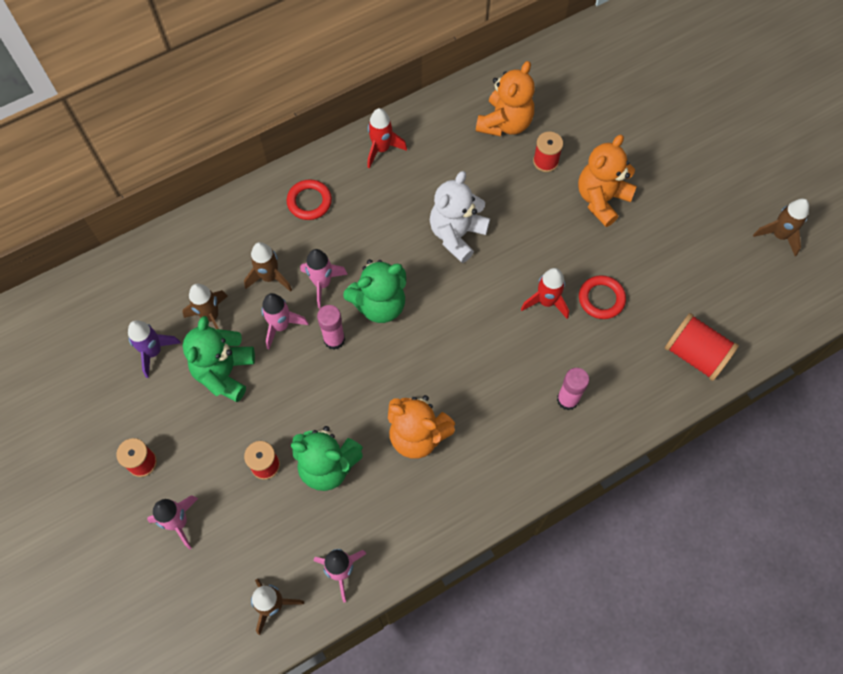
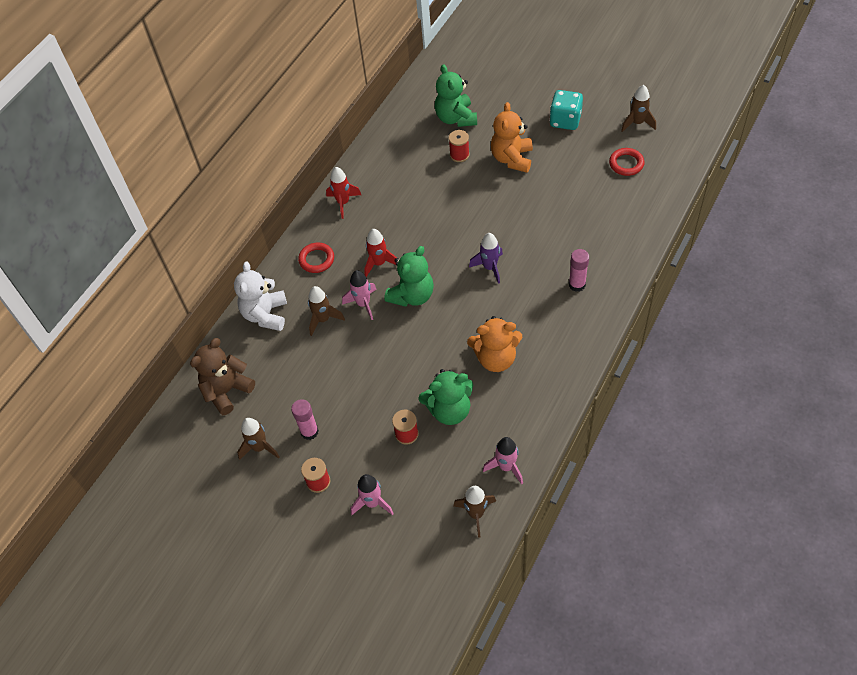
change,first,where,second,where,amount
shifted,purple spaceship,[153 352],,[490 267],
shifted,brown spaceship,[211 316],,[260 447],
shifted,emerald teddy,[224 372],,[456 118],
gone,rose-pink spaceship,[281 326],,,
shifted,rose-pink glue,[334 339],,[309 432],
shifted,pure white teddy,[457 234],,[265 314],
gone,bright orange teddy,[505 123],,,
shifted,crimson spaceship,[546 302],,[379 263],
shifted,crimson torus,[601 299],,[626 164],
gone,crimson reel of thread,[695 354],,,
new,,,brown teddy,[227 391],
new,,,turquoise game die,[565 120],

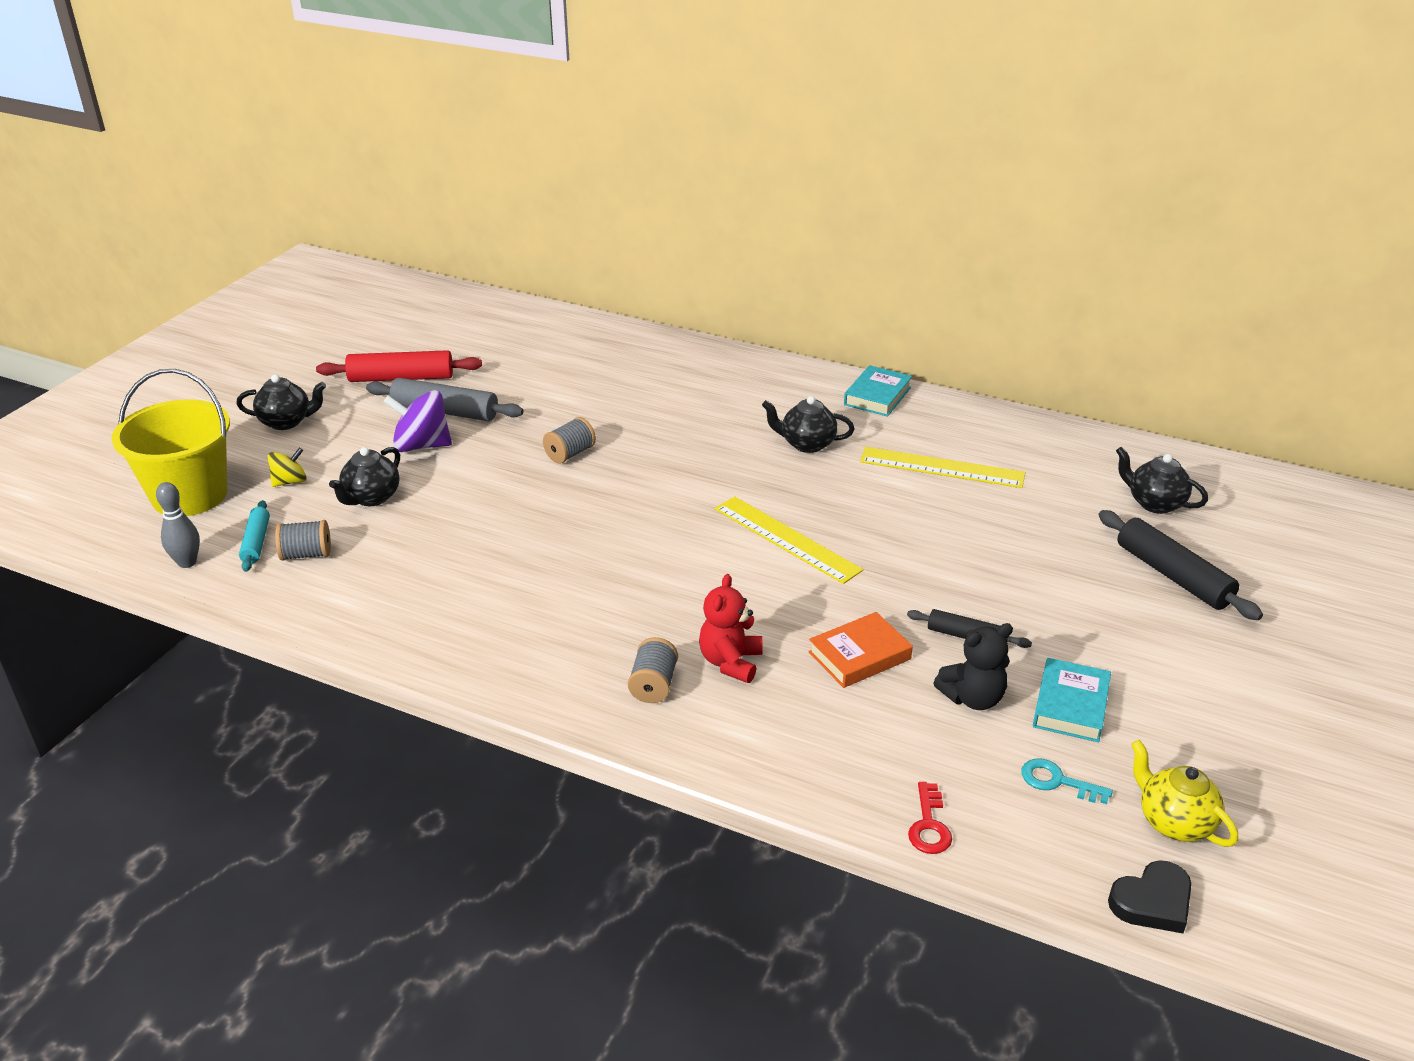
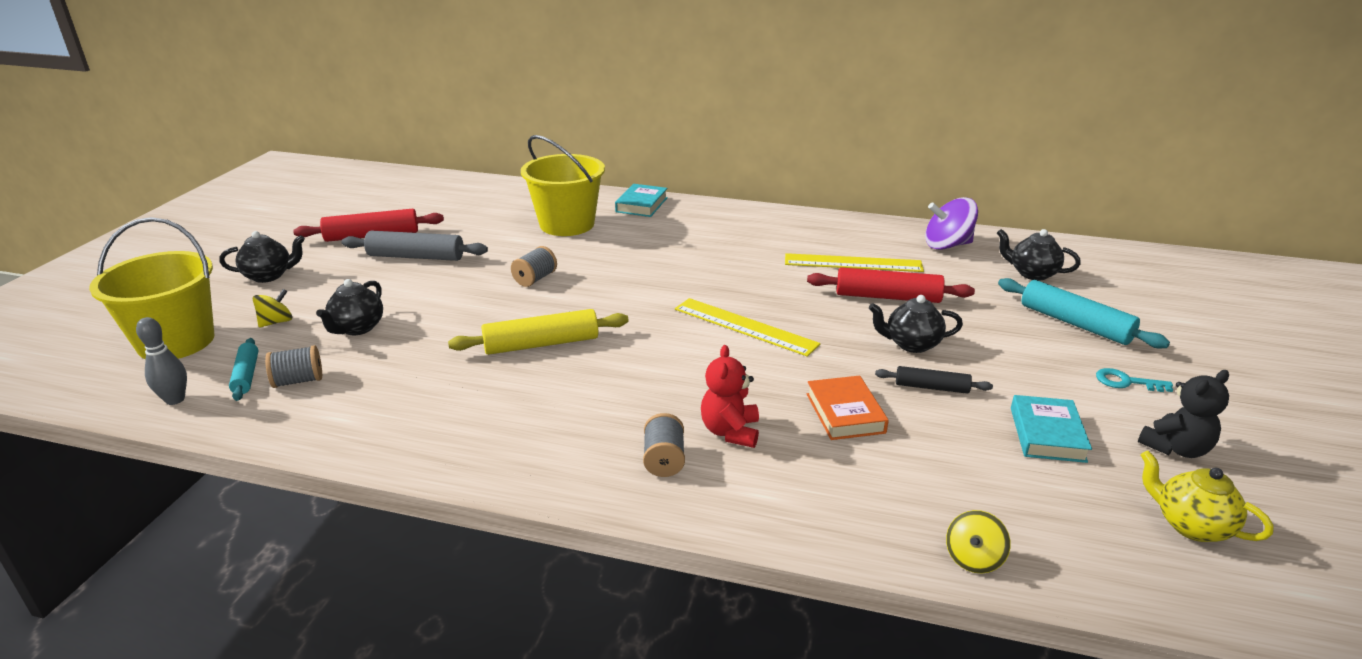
change,first,where,second,where,amount
shifted,purple spinning top,[421 445],,[947 245],
shifted,black tea pot,[806 444],,[911 344],
rotated,bright orange book,[859 656],,[845 413],60 degrees counterclockwise
shifted,turquoise book,[877 396],,[642 205],
swapped,crimson door key,[929 825],bright yellow spinning top,[973 558],
shifted,black teddy,[972 698],,[1175 448],
shifted,turquoise door key,[1058 781],,[1126 382],
repainted,black rolling pin,[1173 575],turquoise rolling pin,[1075 323],
gone,black heart,[1152 902],,,
new,,,bright yellow rolling pin,[541 344],
new,,,bright yellow sand bucket,[567 224],
new,,,crimson rolling pin,[887 297],

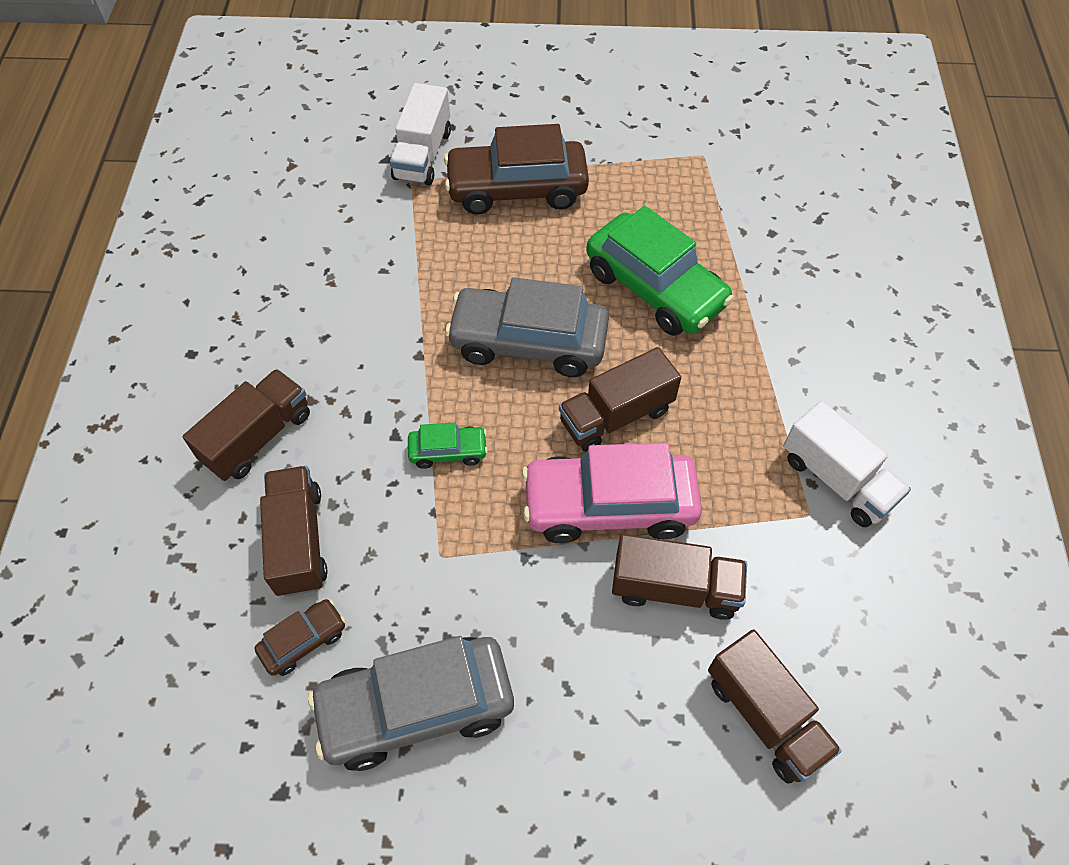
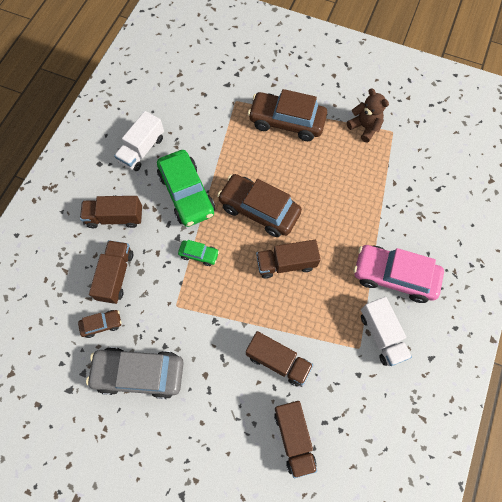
change,first,where,second,where,amount
rotated,brown toy truck,[258 437],,[115 217],150 degrees counterclockwise
shifted,pure white toy truck,[422 155],,[142 149],
repainted,grey toy car,[528 342],brown toy car,[259 210],
shifted,rose-pink toy car,[609 505],,[394 276],
shifted,emerald toy car,[655 288],,[187 193],
new,,,brown teddy,[364 127],

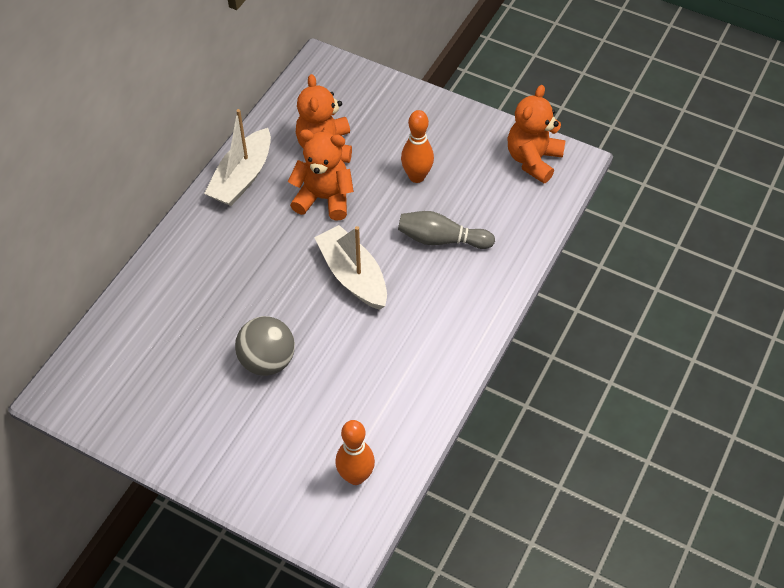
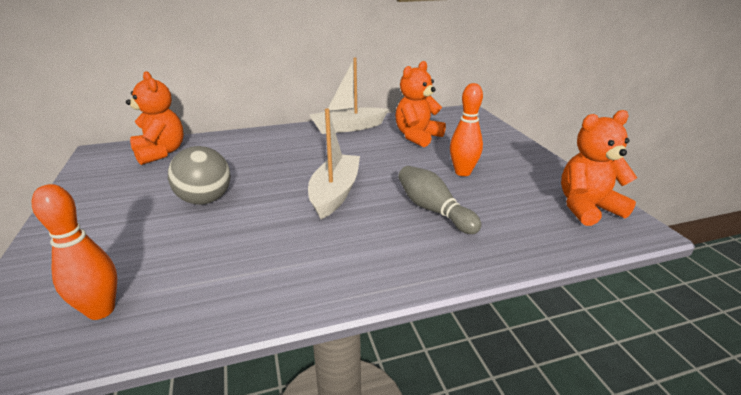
change,first,where,second,where,amount
shifted,bright orange teddy,[324 198],,[161 153],

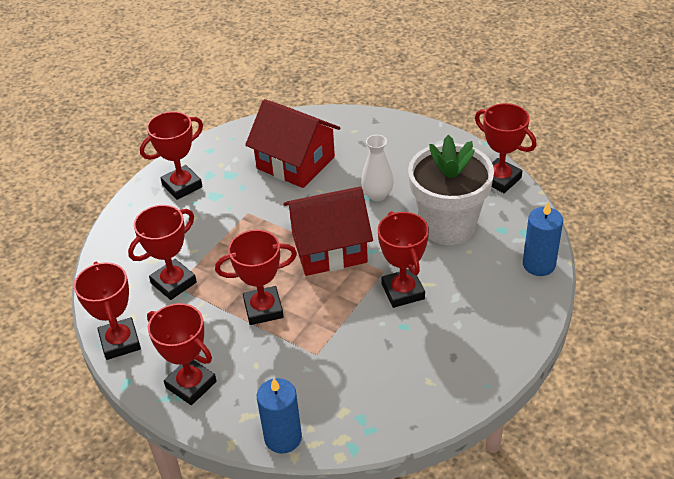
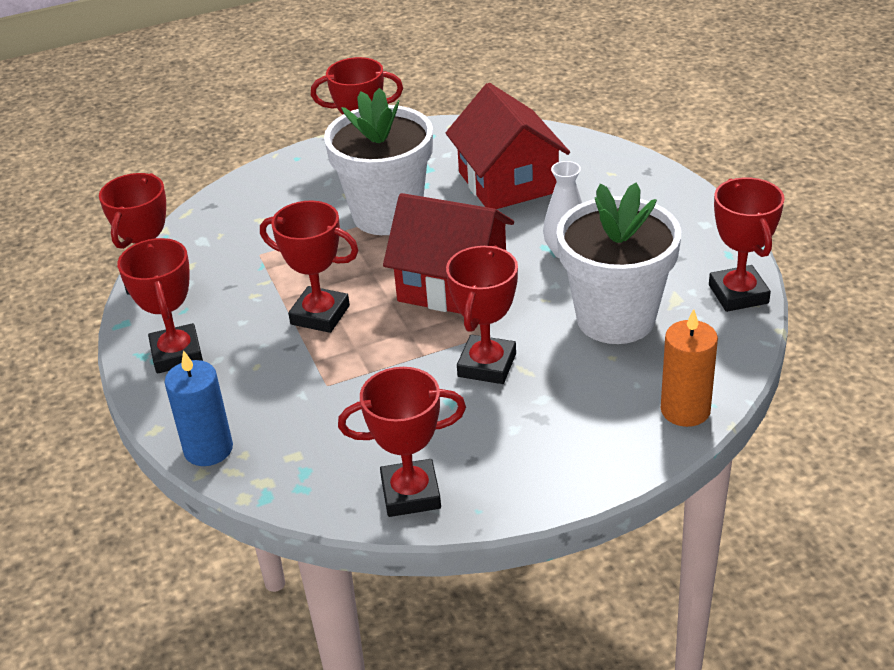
change,first,where,second,where,amount
shifted,crimson prize cup,[173 283],,[411 494],
repainted,blue wax candle,[539 264],bright orange wax candle,[685 410],
new,,,pure white potted plant,[387 215],

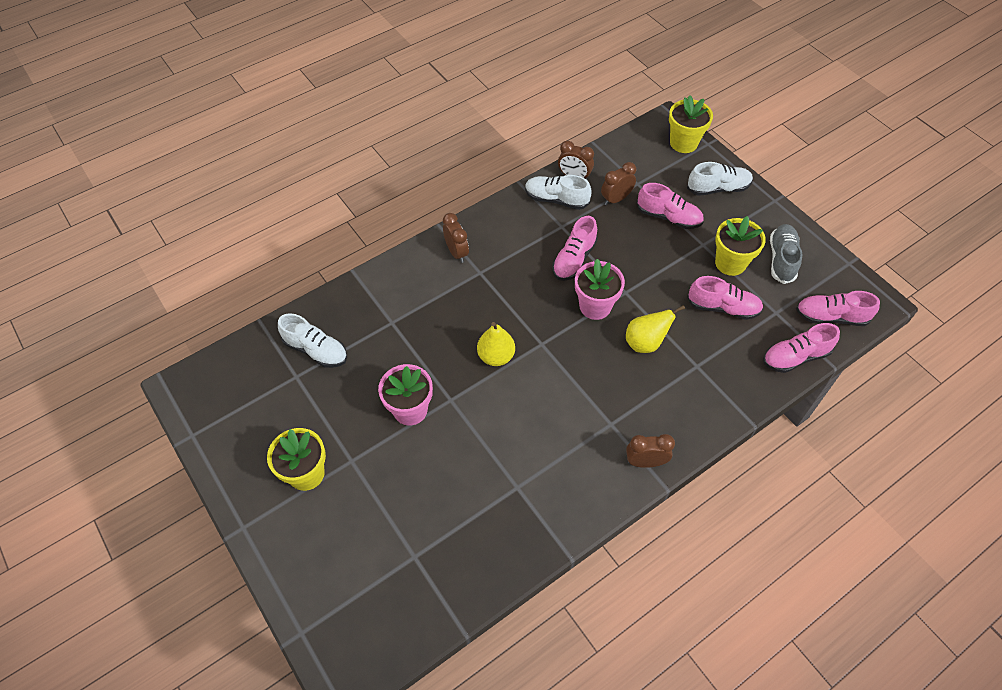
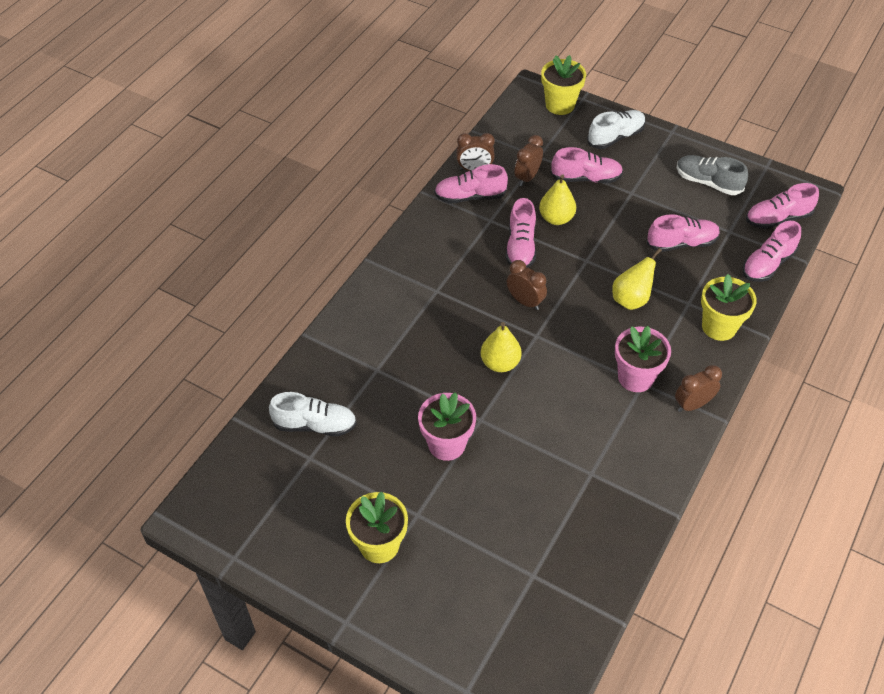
change,first,where,second,where,amount
shifted,brown alarm clock,[457 252],,[525 301],
repainted,pure white shoe,[556 199],rose-pink shoe,[470 196],
shifted,rose-pink potted plant,[595 306],,[635 377],
shifted,bright yellow potted plant,[730 263],,[719 327],
rotated,grey shoe,[781 259],,[708 182],45 degrees counterclockwise
new,,,bright yellow pear,[556 218],

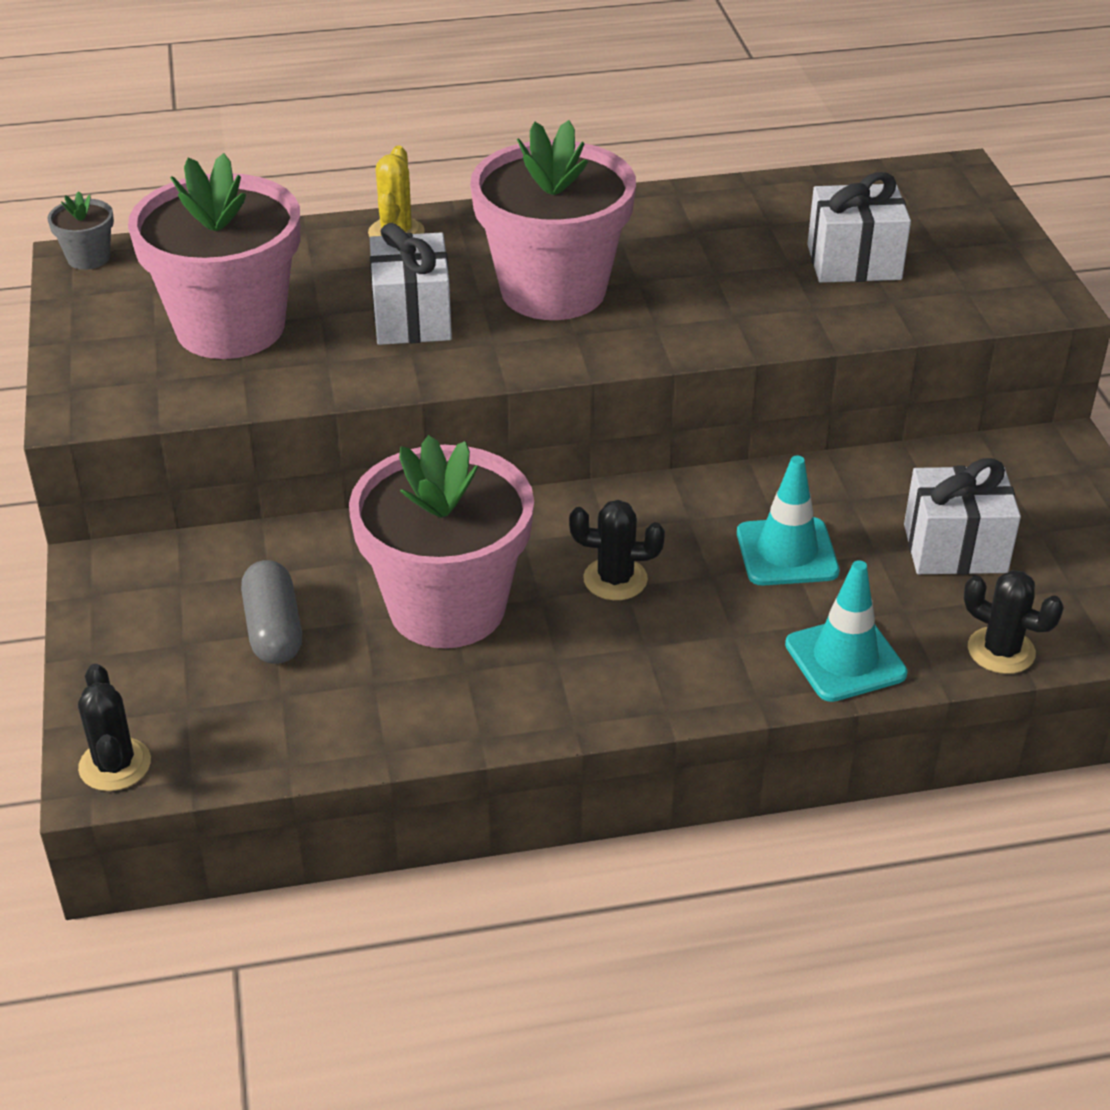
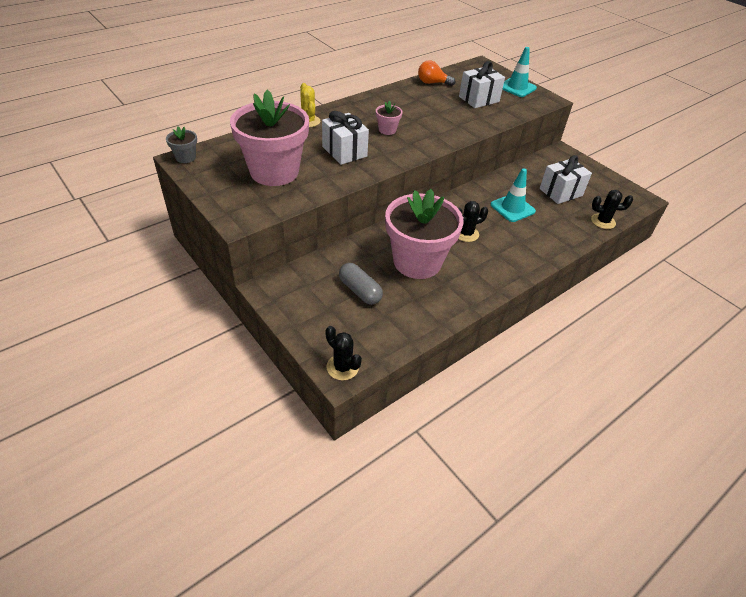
change,first,where,second,where,amount
scaled,rose-pink potted plant,[553 290],,[387 130],x0.41
shifted,turquoise safety cone,[845 659],,[517 87],
new,,,bright orange bulb,[432 83],

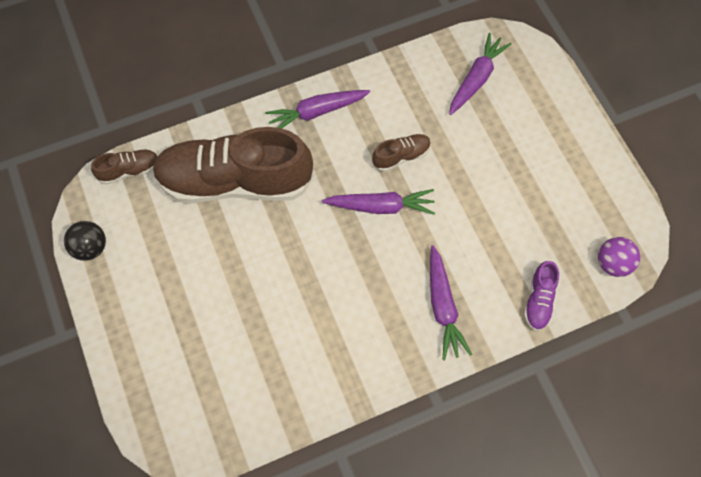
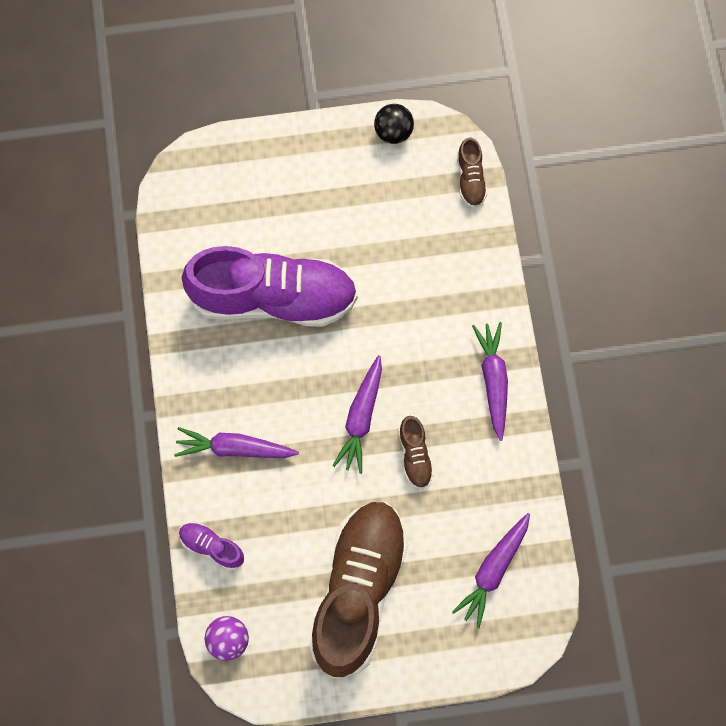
change,first,where,second,where,amount
shifted,brown shoe,[235 181],,[358 590],
rotated,purple toy carrot,[476 79],,[493 571],75 degrees clockwise
new,,,purple shoe,[273 298],

